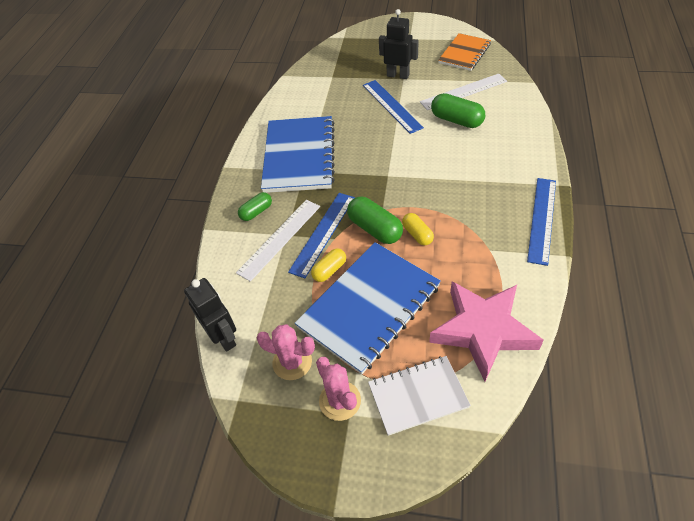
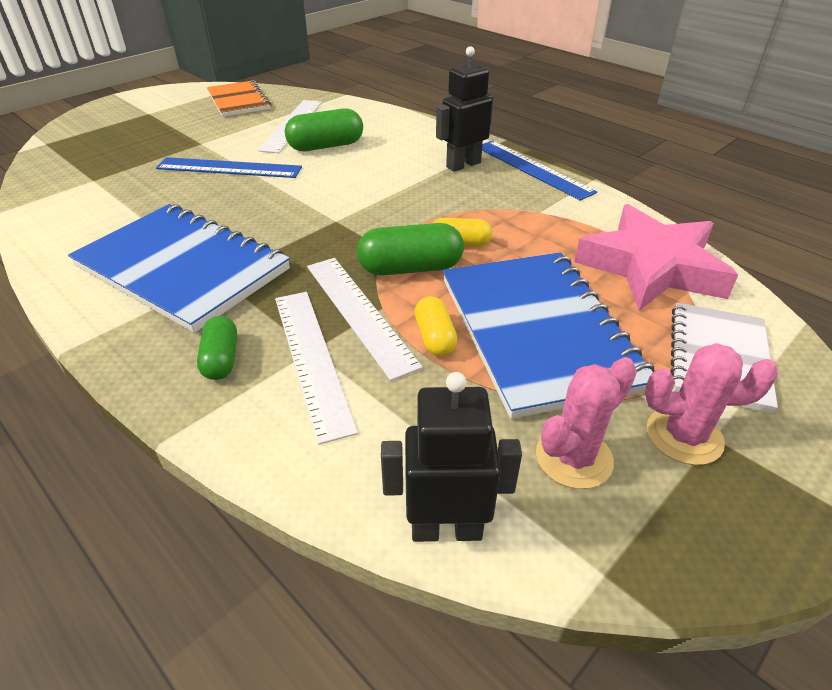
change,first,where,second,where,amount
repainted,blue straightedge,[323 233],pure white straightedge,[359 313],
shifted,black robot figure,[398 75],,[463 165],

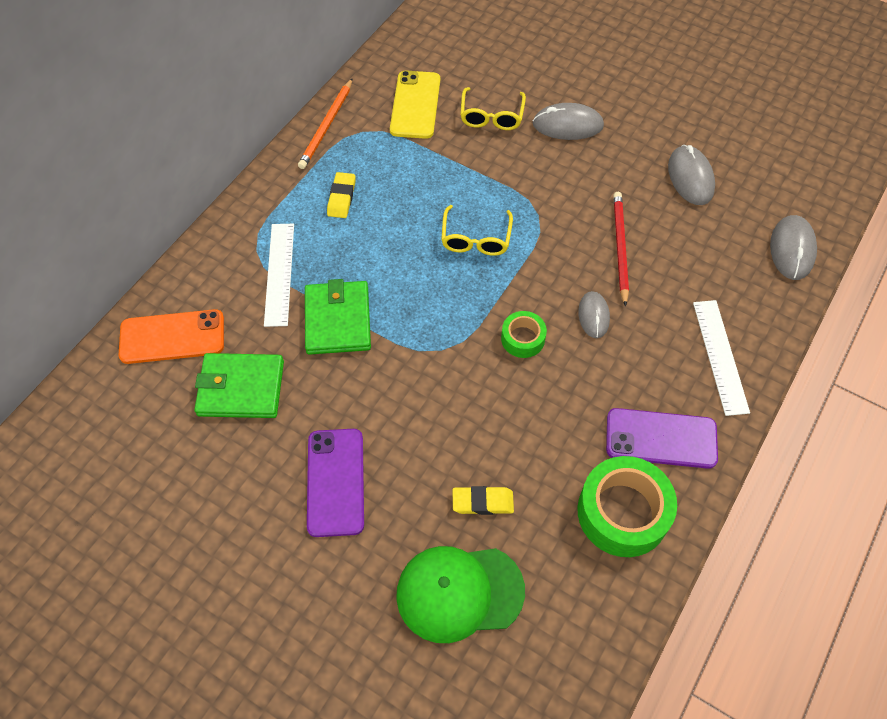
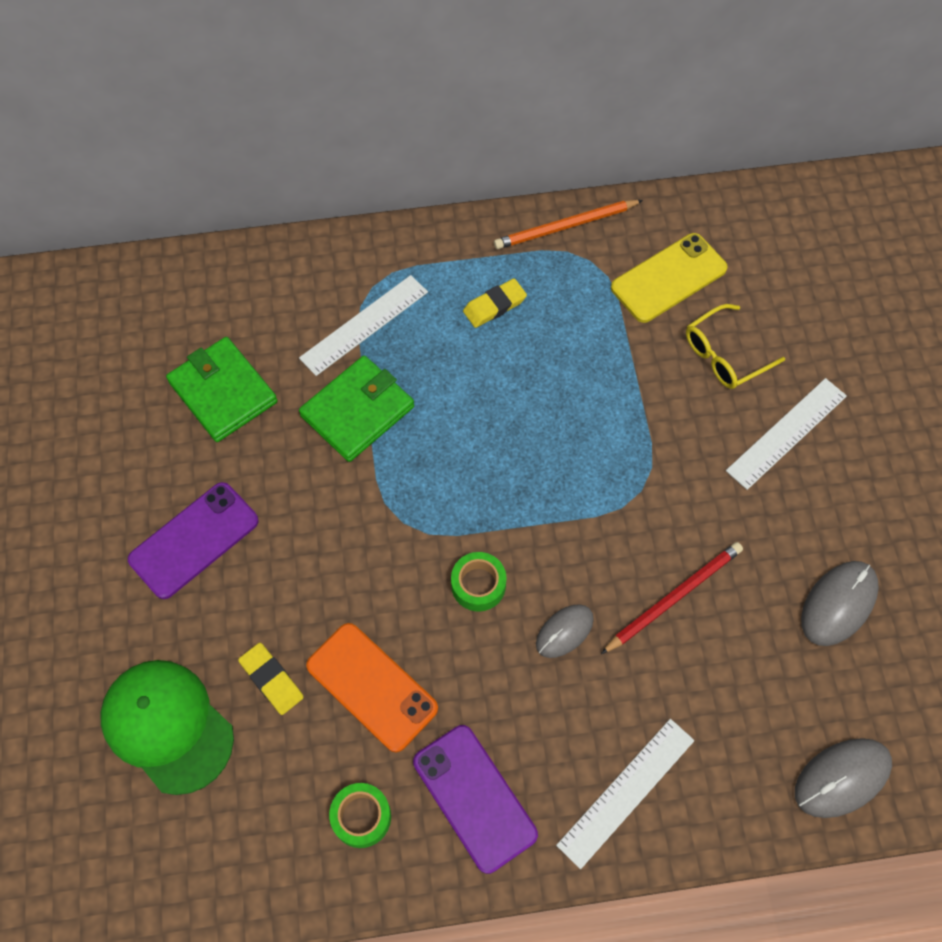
change,first,where,second,where,amount
shifted,bright orange phone,[172 337],,[372 687],
gone,bright yellow spectacles,[476 239],,,
swapped,grey computer mouse,[567 125],pure white straightedge,[787 433],
scaled,emerald tape,[623 512],,[361 817],x0.53

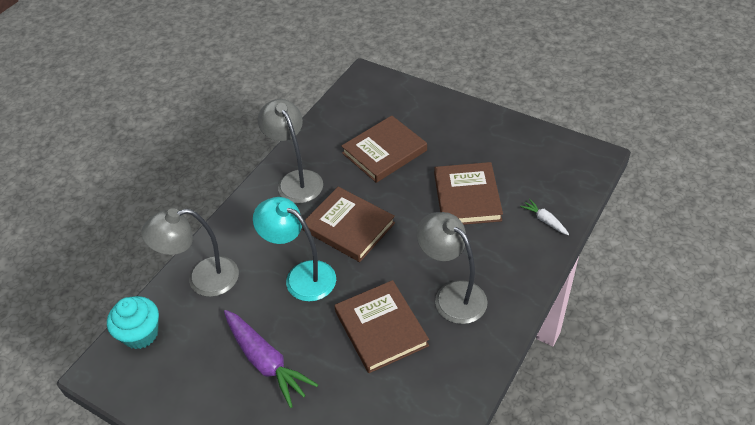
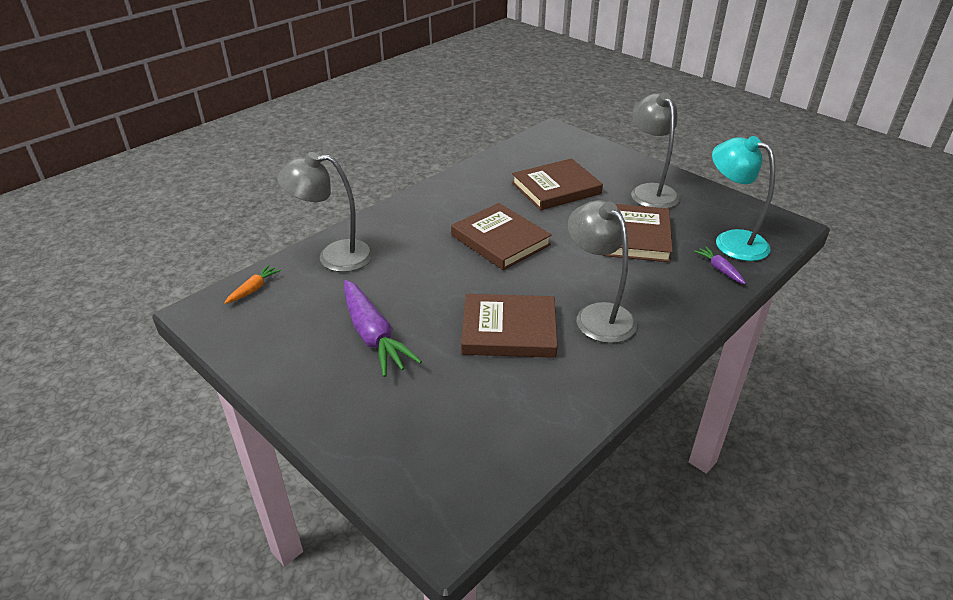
change,first,where,second,where,amount
swapped,turquoise fairy cake,[140 334],bright orange toy carrot,[253 289],
shifted,turquoise reading lamp,[301 276],,[731 241],
shifted,grey reading lamp,[296 180],,[650 191],
rotated,brown book,[381 328],,[509 330],75 degrees counterclockwise
repainted,pure white toy carrot,[544 220],purple toy carrot,[719 269],

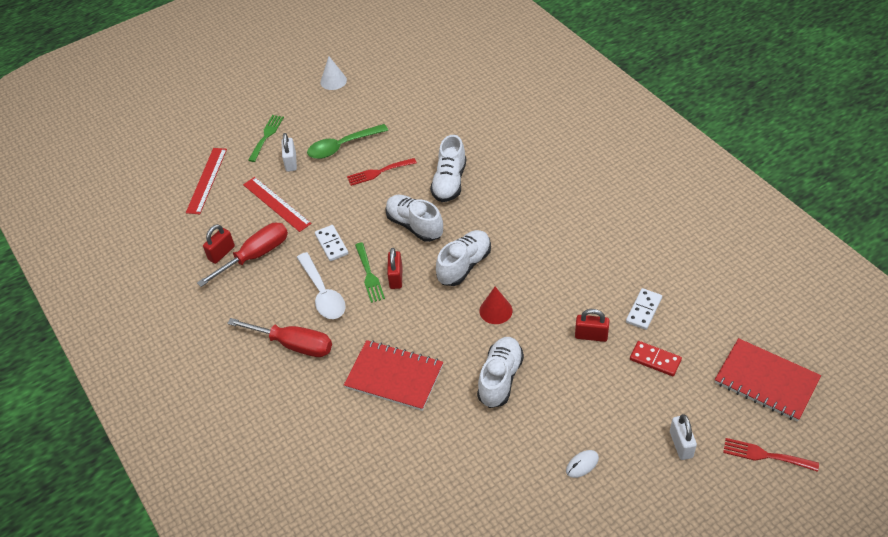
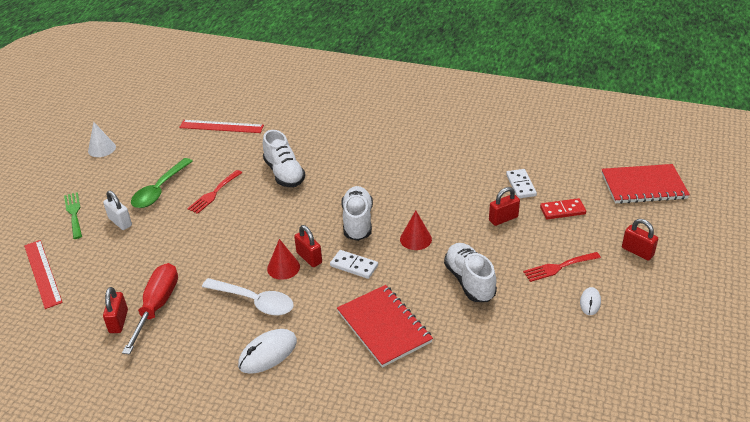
change,first,where,second,where,amount
swapped,crimson screwdriver,[294 345],pure white computer mouse,[268 353],
shifted,crimson straightedge,[276 204],,[221 127],
shifted,pure white domino,[331 244],,[354 266],
rotated,crimson notepad,[394 377],,[384 327],75 degrees clockwise
swapped,emerald fork,[369 275],crimson cone,[283 267],
gone,pure white shoe,[414 225],,,
repainted,pure white small lock,[681 444],crimson small lock,[637 251],
shifted,crimson fork,[765 455],,[558 267],

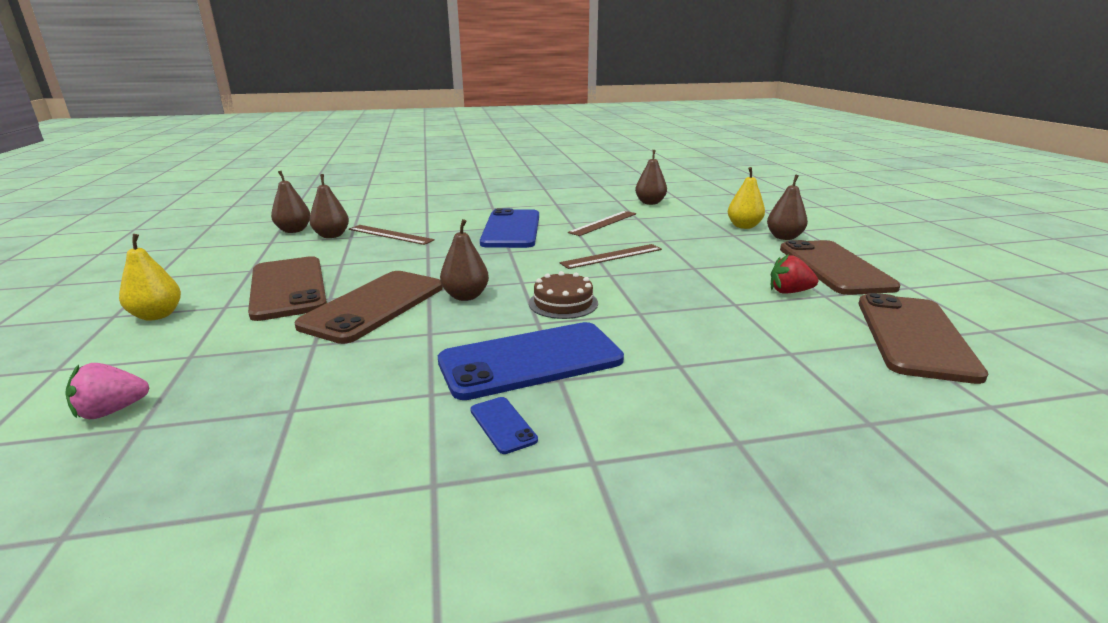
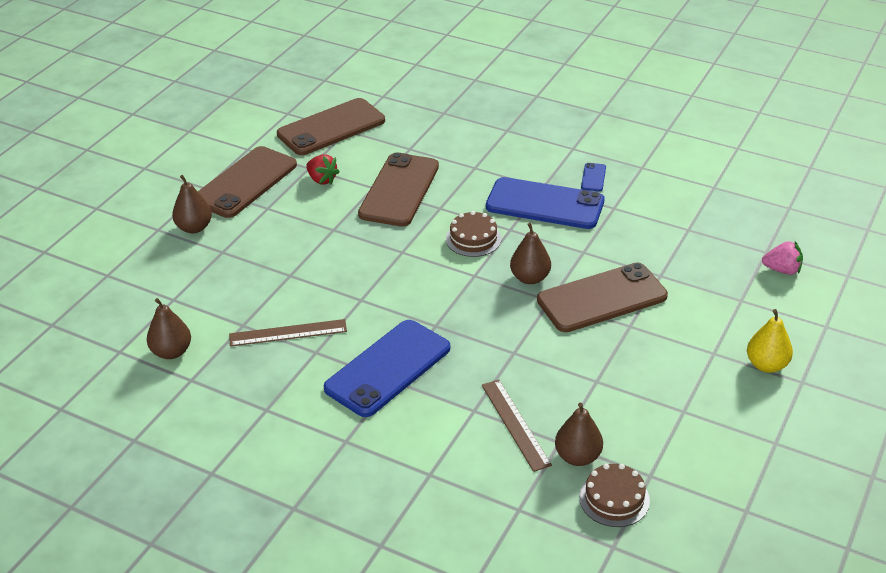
change,first,where,second,where,amount
shifted,brown phone,[288 288],,[399 190],
swapped,brown pear,[294 230],brown layer cake,[614 499],
gone,brown straightedge,[612 256],,,
gone,bright yellow pear,[744 226],,,

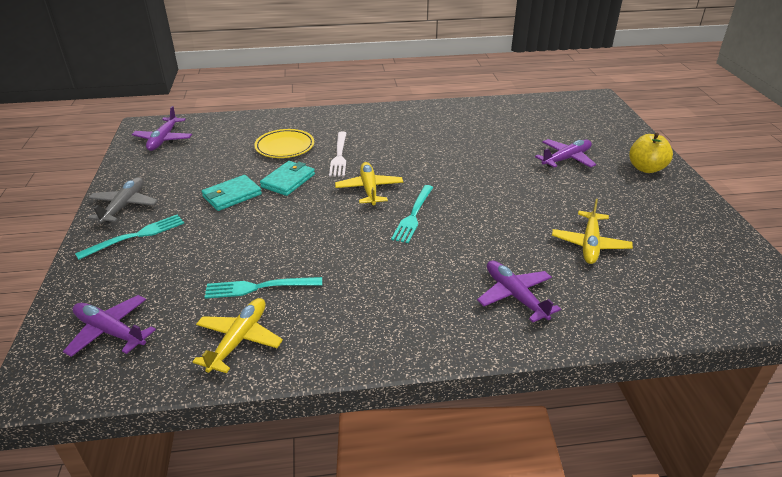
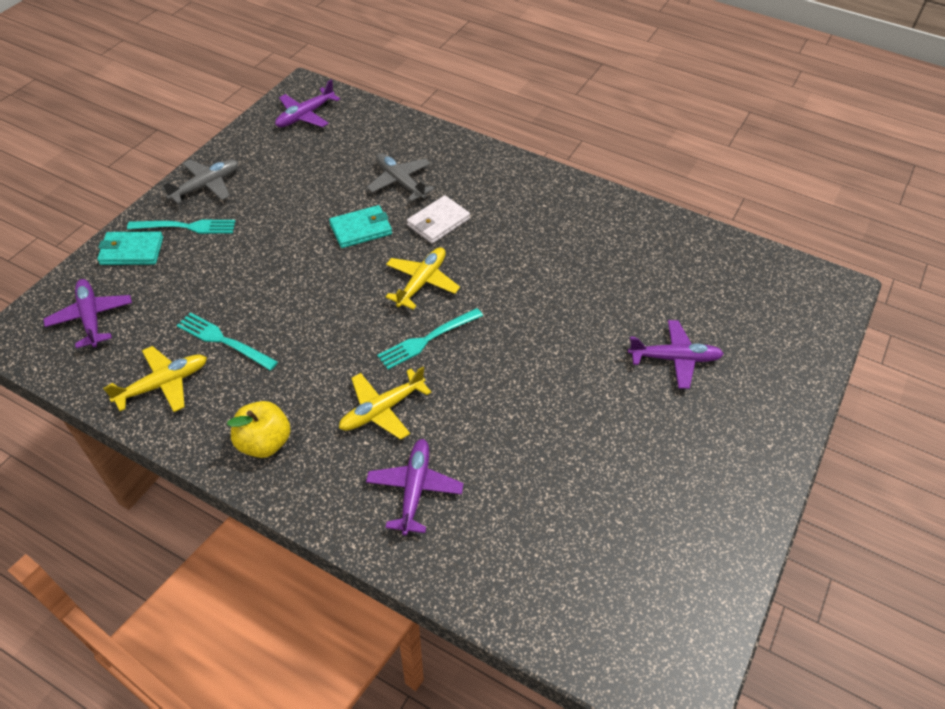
change,first,where,second,where,amount
shifted,turquoise wallet,[232 195],,[131 251],
swapped,bright yellow flat dish,[285 147],grey aeroplane,[400 182],
swapped,pure white fork,[339 156],pure white wallet,[438 222],
shifted,bright yellow aeroplane,[590 244],,[382 409],
shifted,bright yellow apple,[646 168],,[264 442],

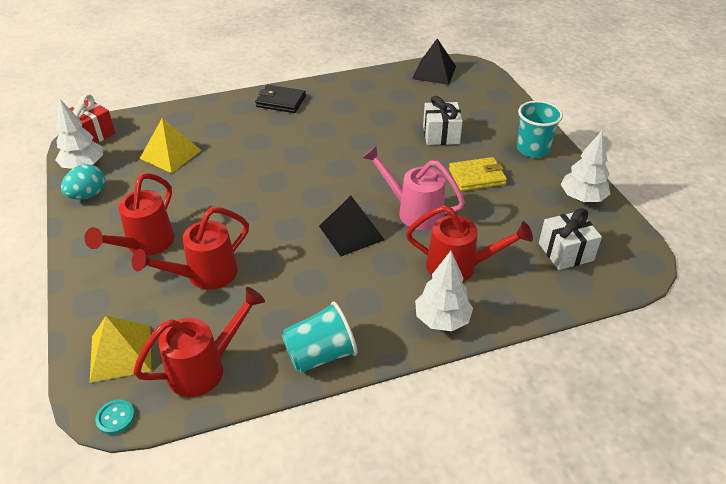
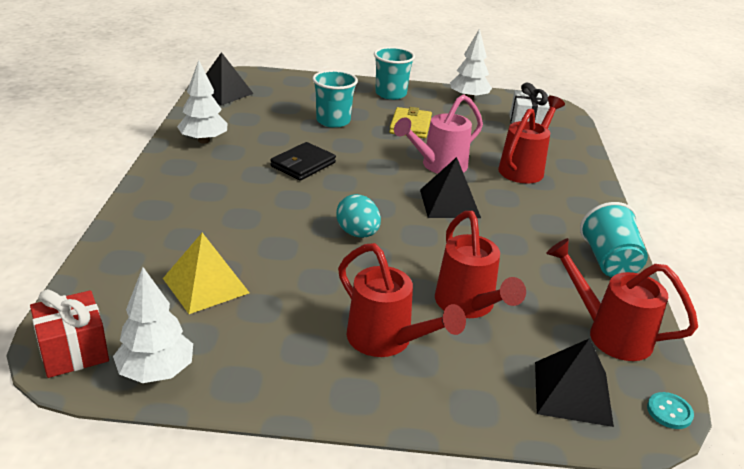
change,first,where,second,where,amount
shifted,turquoise toy egg,[88 195],,[357 233],
repainted,bright yellow solid pyramid,[121 353],black solid pyramid,[572 392],
rotated,crimson watering can,[205 368],,[610 334],45 degrees counterclockwise
shifted,black wallet,[281 101],,[303 164],
shifted,pure white fir tree,[442 320],,[204 140],
swapped,pure white gift,[441 135],turquoise beaker,[333 121],

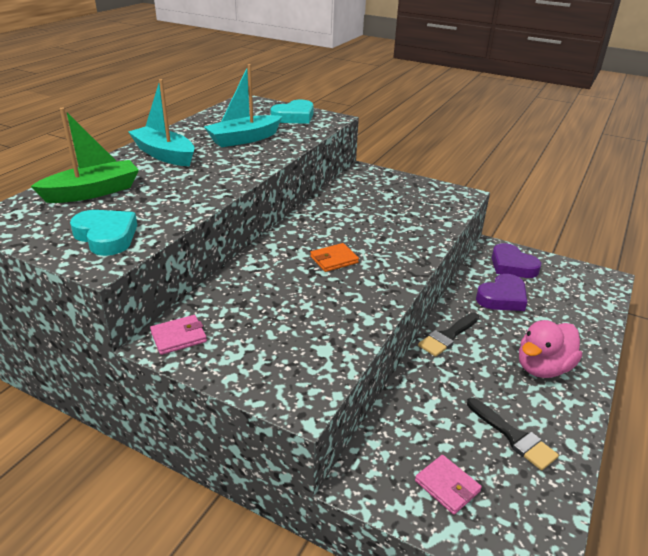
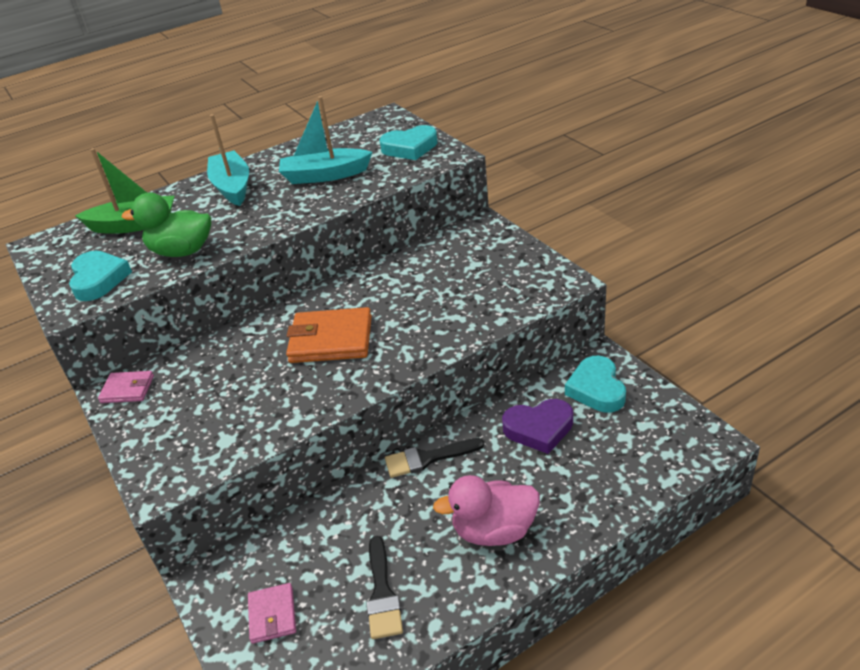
change,first,where,second,where,amount
scaled,bright orange wallet,[334 260],,[331 340],x1.80
repainted,purple heart,[512 266],turquoise heart,[596 389],
new,,,emerald rubber duck,[182 251],

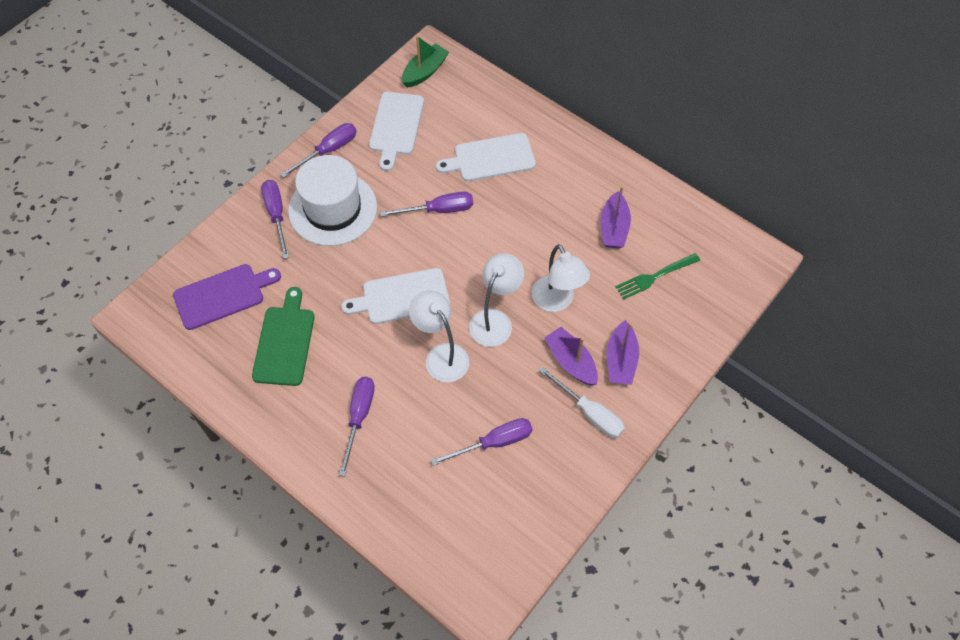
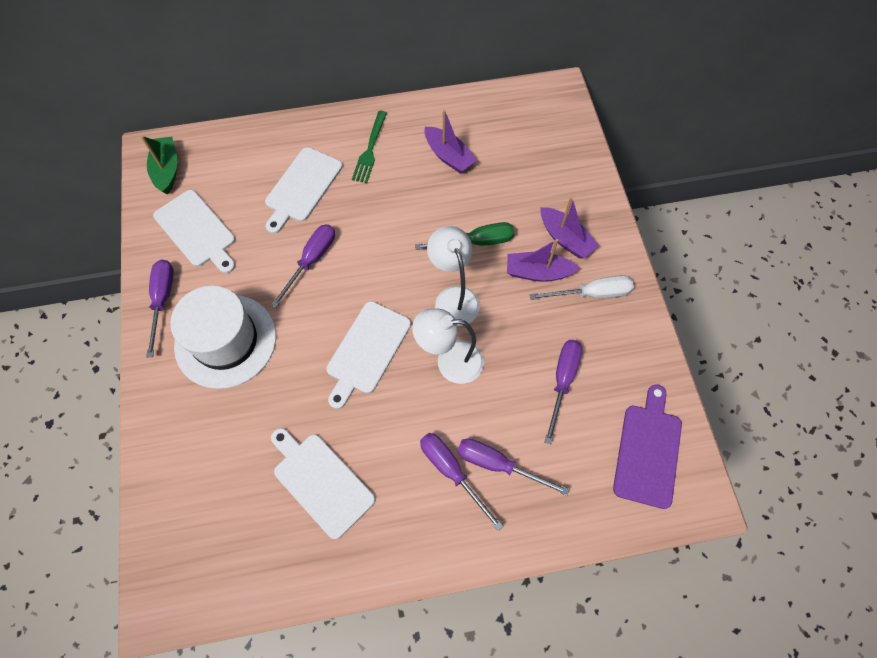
change,first,where,second,where,amount
shifted,purple bread board,[223 295],,[648 451],
repainted,emerald bread board,[285 342],pure white bread board,[321 481],
shifted,purple screwdriver,[276 215],,[497 464],
swapped,pure white reading lamp,[557 301],emerald screwdriver,[476 242],
shifted,emerald fork,[655 277],,[370 149],

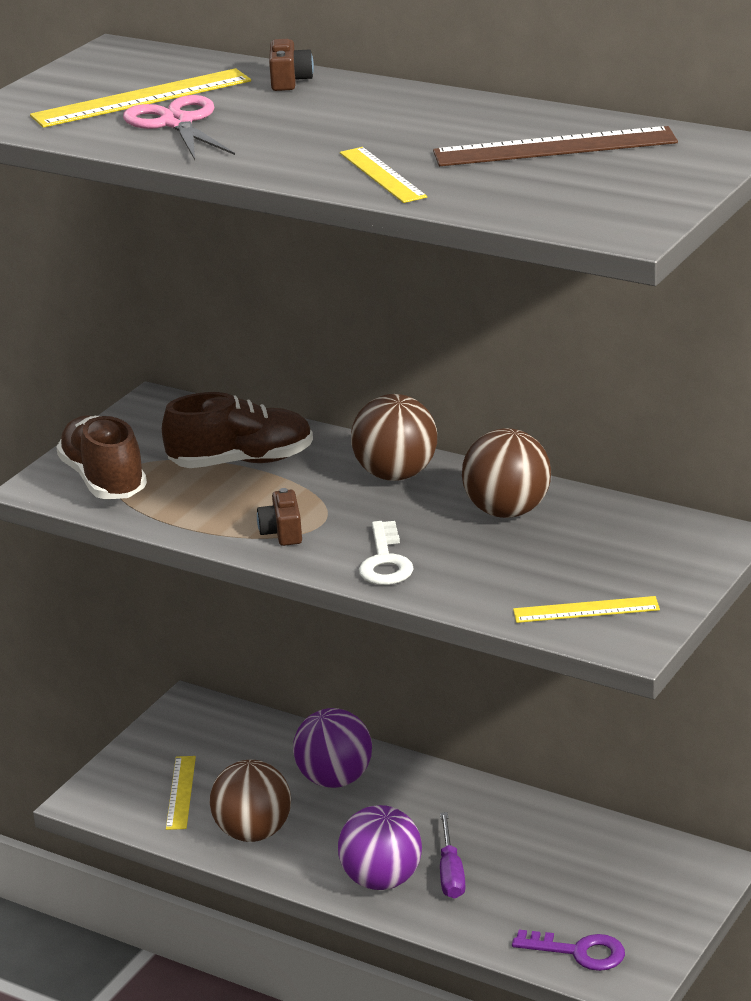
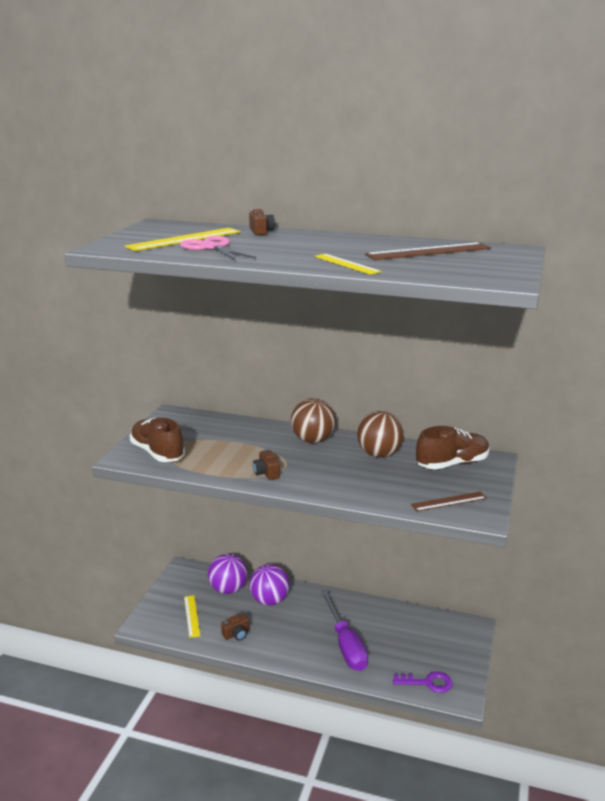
change,first,where,second,where,amount
shifted,brown shoe,[241 462],,[452 464],
swapped,brown play ball,[253 833],brown camera,[236 634],
shifted,purple play ball,[382 880],,[228 589],
gone,pure white door key,[385 561],,,
scaled,purple screwdriver,[450 872],,[346 645],x1.70
repainted,bright yellow straightedge,[586 610],brown straightedge,[448 501],

